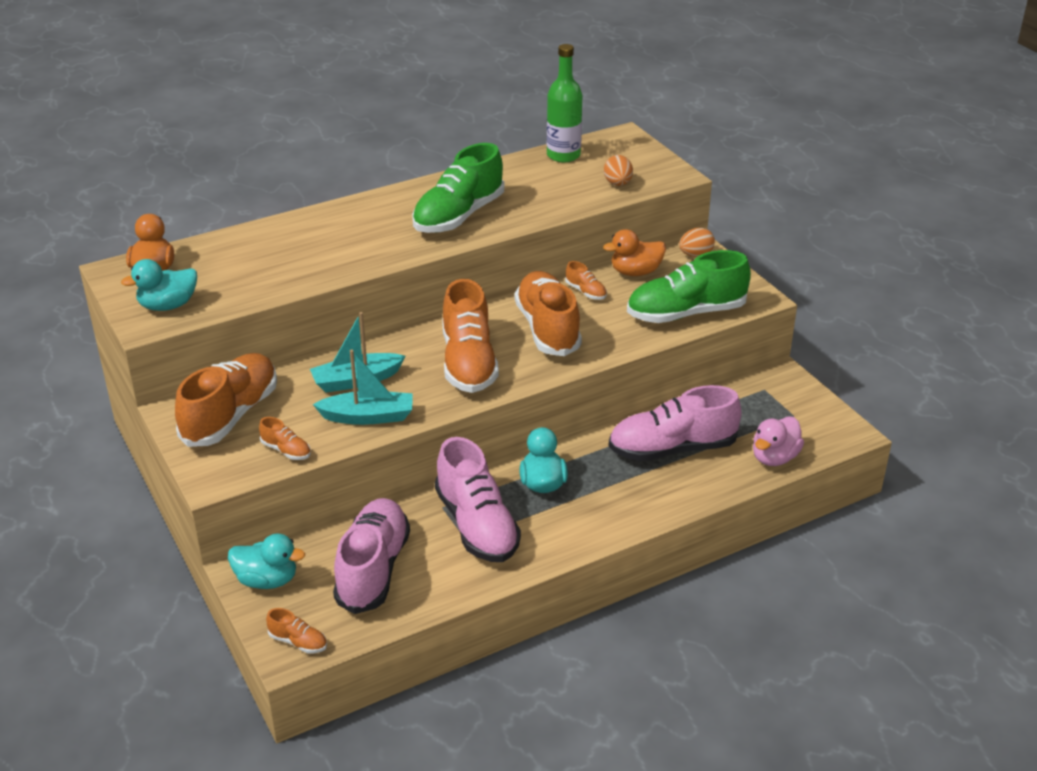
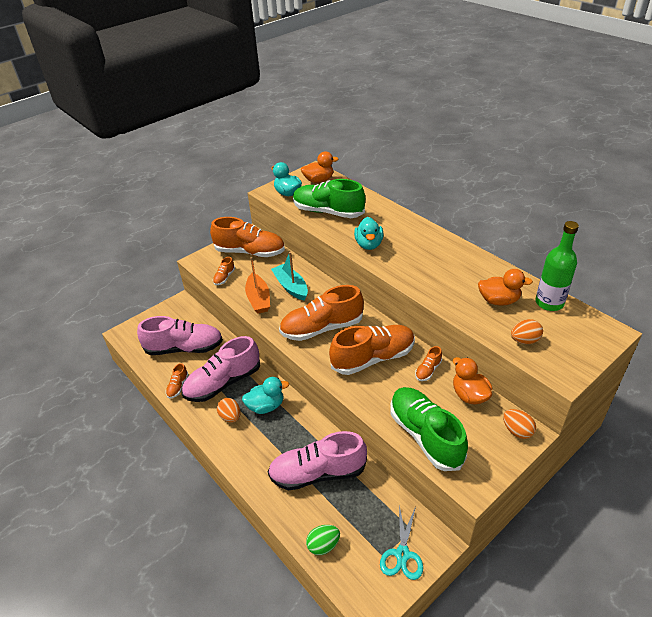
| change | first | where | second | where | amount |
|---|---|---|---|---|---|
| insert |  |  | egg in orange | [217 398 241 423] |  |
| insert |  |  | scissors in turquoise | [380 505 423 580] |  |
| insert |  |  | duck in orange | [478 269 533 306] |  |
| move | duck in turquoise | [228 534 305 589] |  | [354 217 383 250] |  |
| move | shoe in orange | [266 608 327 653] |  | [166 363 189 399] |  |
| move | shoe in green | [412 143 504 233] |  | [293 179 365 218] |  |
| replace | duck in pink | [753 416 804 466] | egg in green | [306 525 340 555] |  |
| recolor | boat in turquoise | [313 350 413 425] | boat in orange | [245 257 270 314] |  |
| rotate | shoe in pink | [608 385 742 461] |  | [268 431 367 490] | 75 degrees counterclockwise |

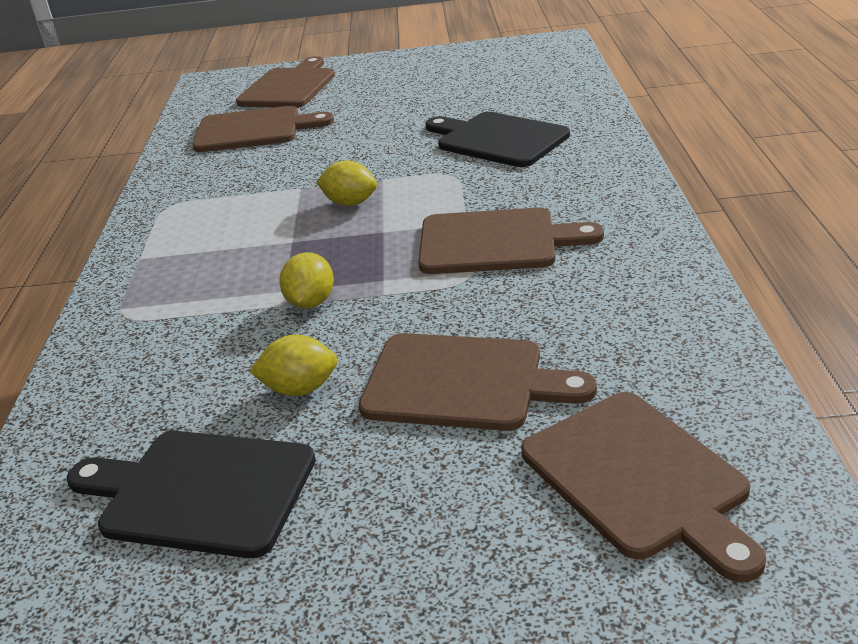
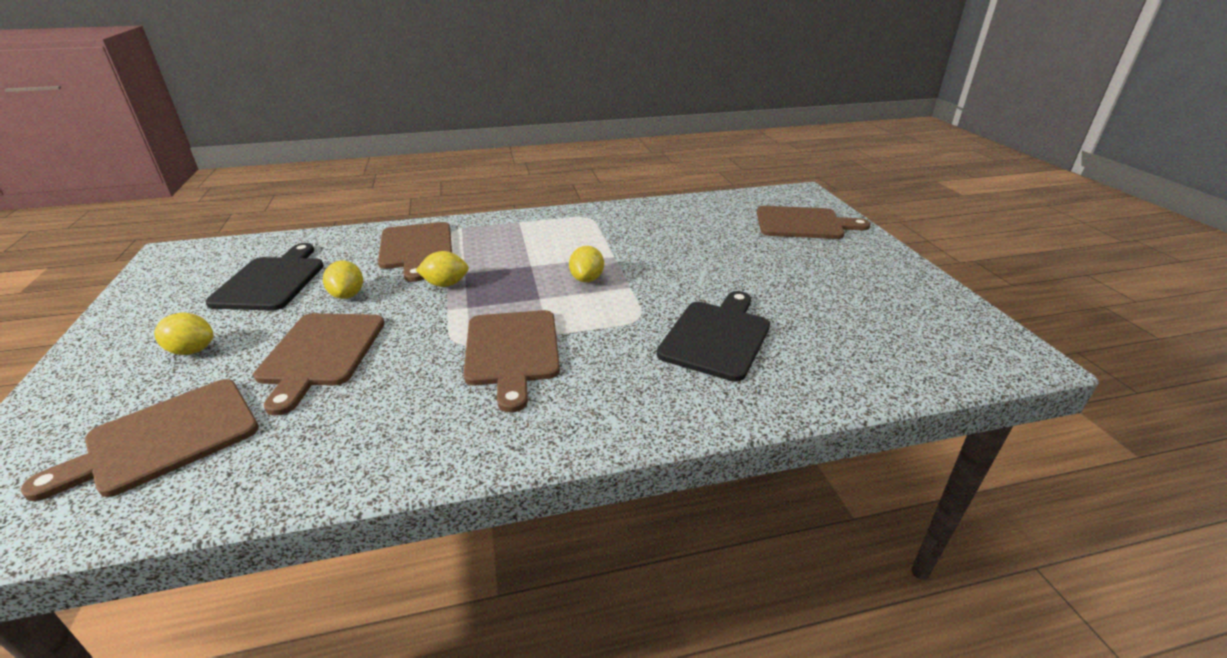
| change | first | where | second | where | amount |
|---|---|---|---|---|---|
| insert |  |  | lemon in yellow | [154 312 214 355] |  |
| move | cutting board in brown | [192 106 334 152] |  | [378 222 452 282] |  |

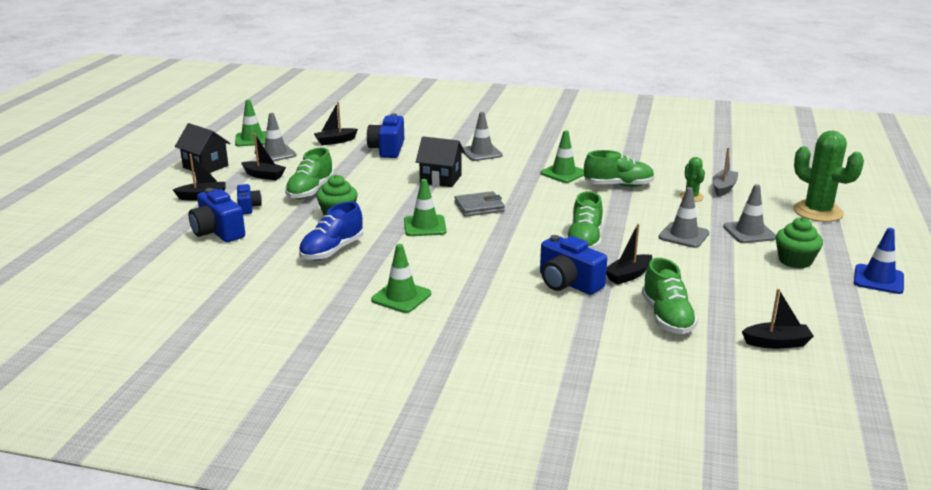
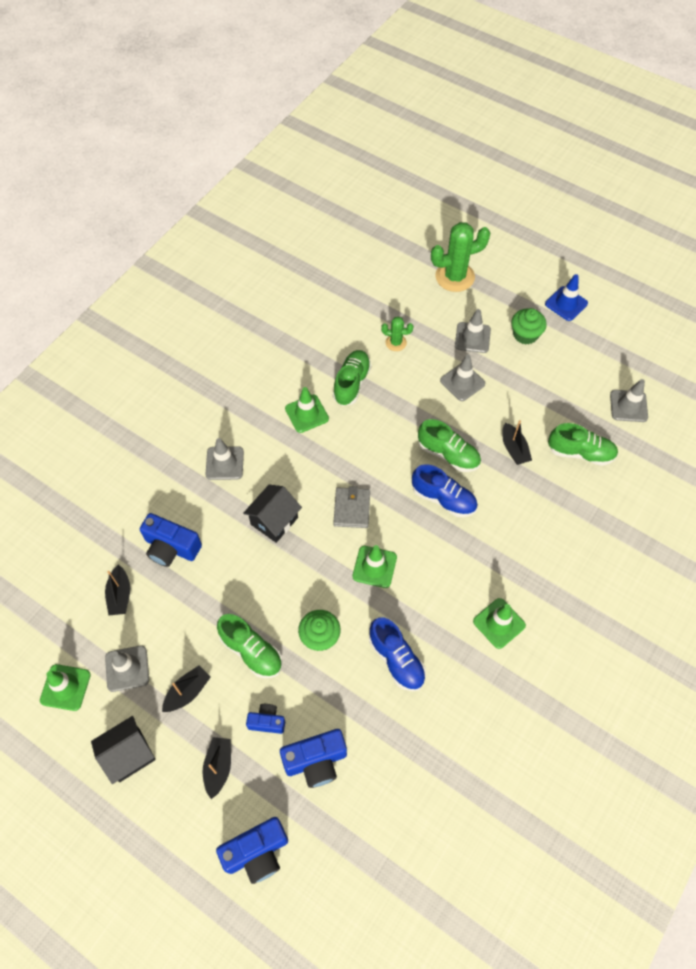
| change | first | where | second | where | amount |
|---|---|---|---|---|---|
| delete | boat in grey | [712 147 738 197] |  |  |  |
| insert |  |  | shoe in blue | [412 464 478 517] |  |
| move | camera in blue | [540 235 607 295] |  | [216 817 288 884] |  |
| replace | boat in black | [742 289 814 349] | traffic cone in grey | [610 379 648 422] |  |

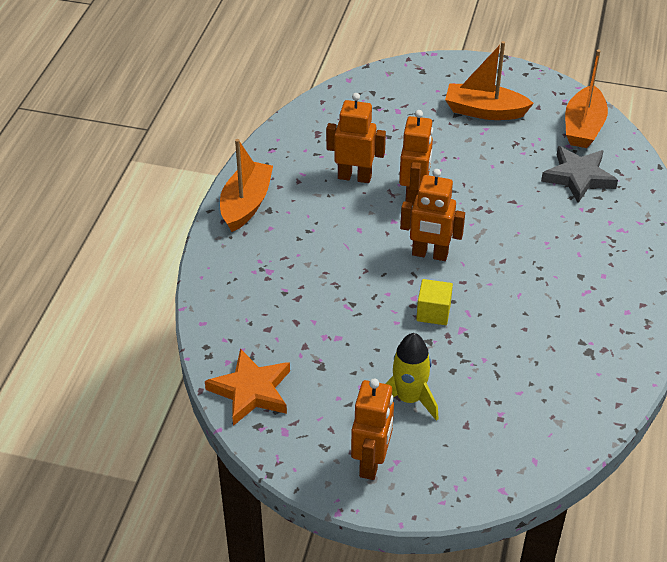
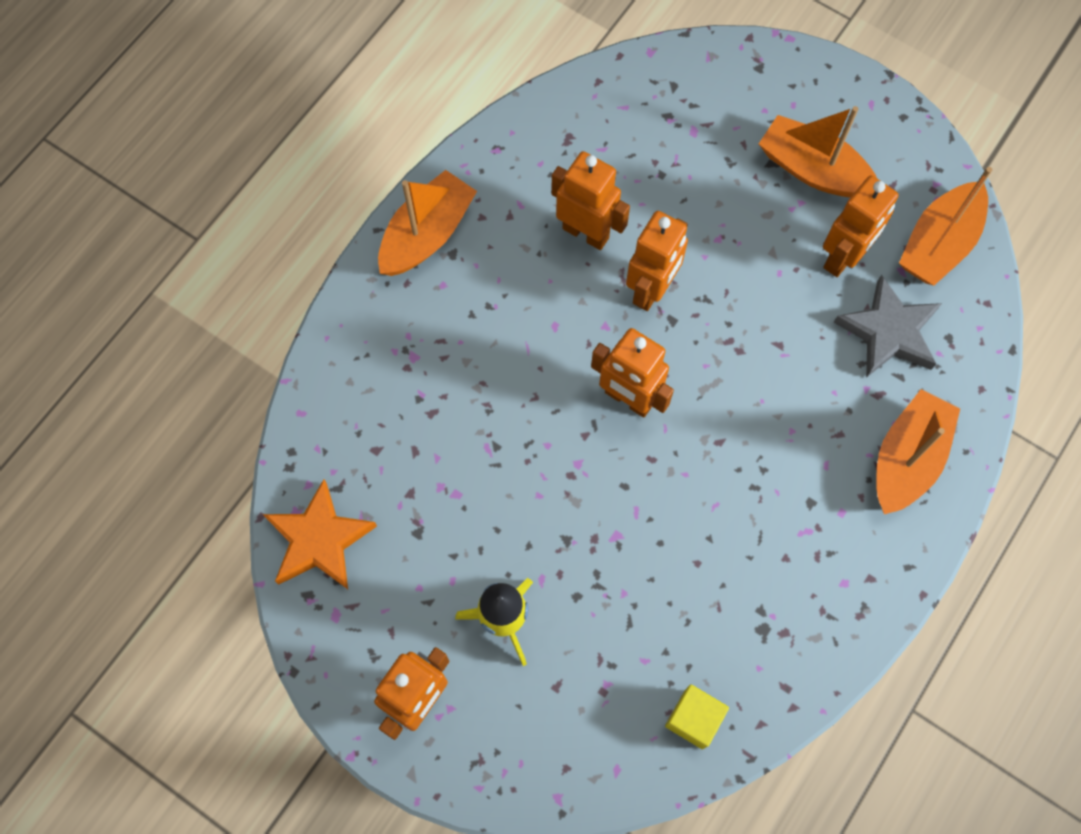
| change | first | where | second | where | amount |
|---|---|---|---|---|---|
| insert |  |  | robot in orange | [823 175 898 277] |  |
| insert |  |  | boat in orange | [876 389 960 514] |  |
| move | cube in yellow | [416 279 453 325] |  | [665 684 729 749] |  |

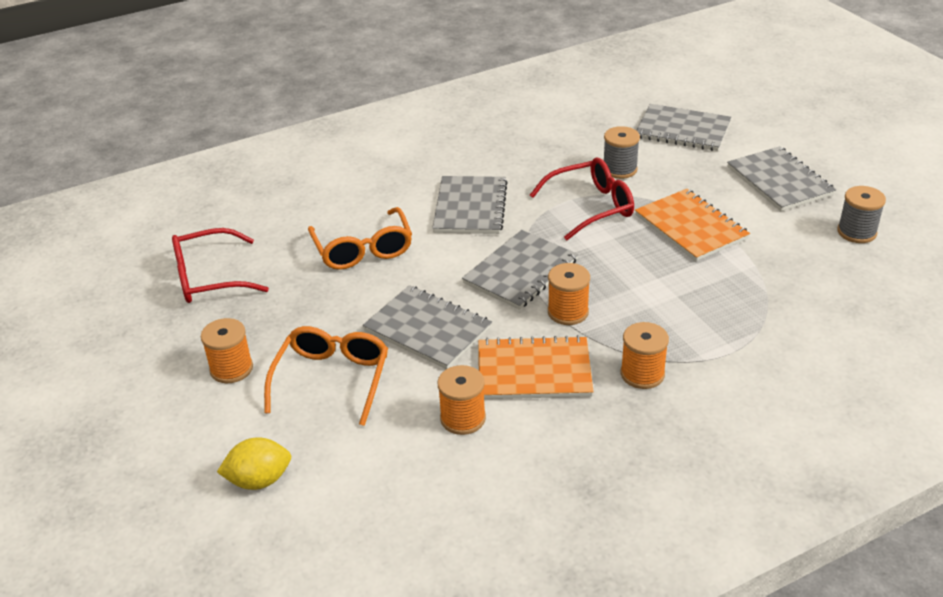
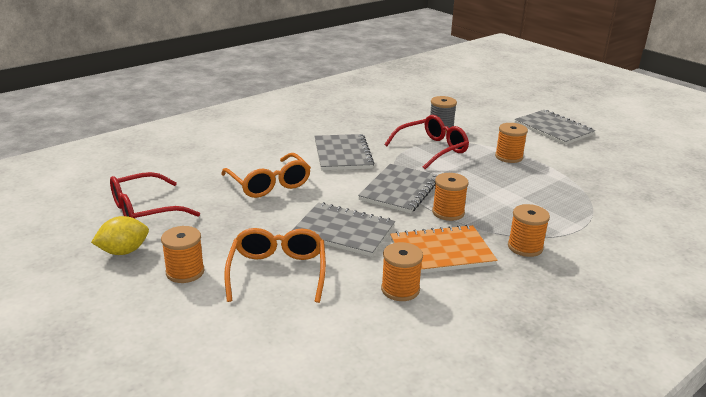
| change | first | where | second | where | amount |
|---|---|---|---|---|---|
| delete | notebook in grey | [636 104 732 151] |  |  |  |
| delete | spool in grey | [837 186 886 243] |  |  |  |
| move | lemon in yellow | [217 437 291 490] |  | [91 216 149 255] |  |
| replace | notebook in orange | [635 189 750 261] | spool in orange | [495 123 528 163] |  |

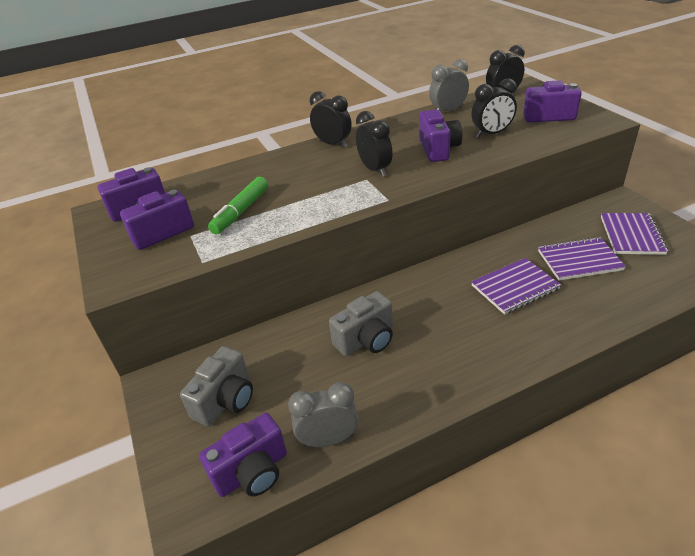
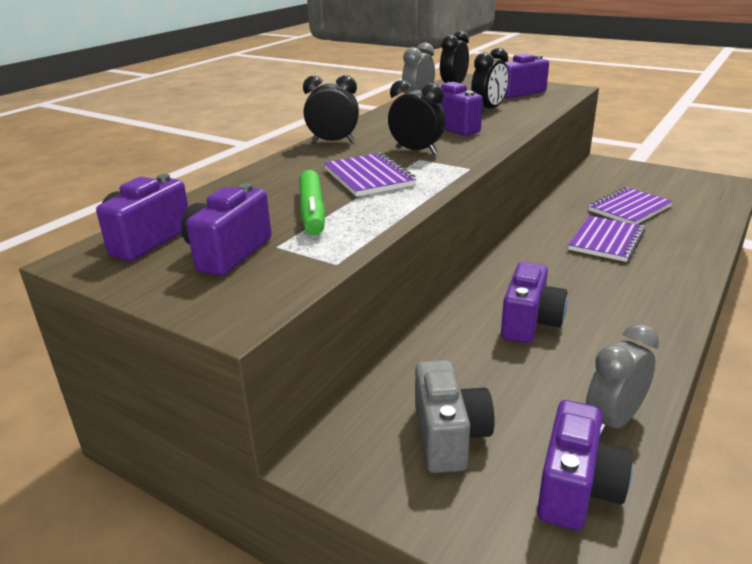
| change | first | where | second | where | amount |
|---|---|---|---|---|---|
| move | notebook in purple | [601 213 668 255] |  | [324 153 417 197] |  |
| recolor | camera in grey | [329 291 393 356] | camera in purple | [501 262 568 343] |  |

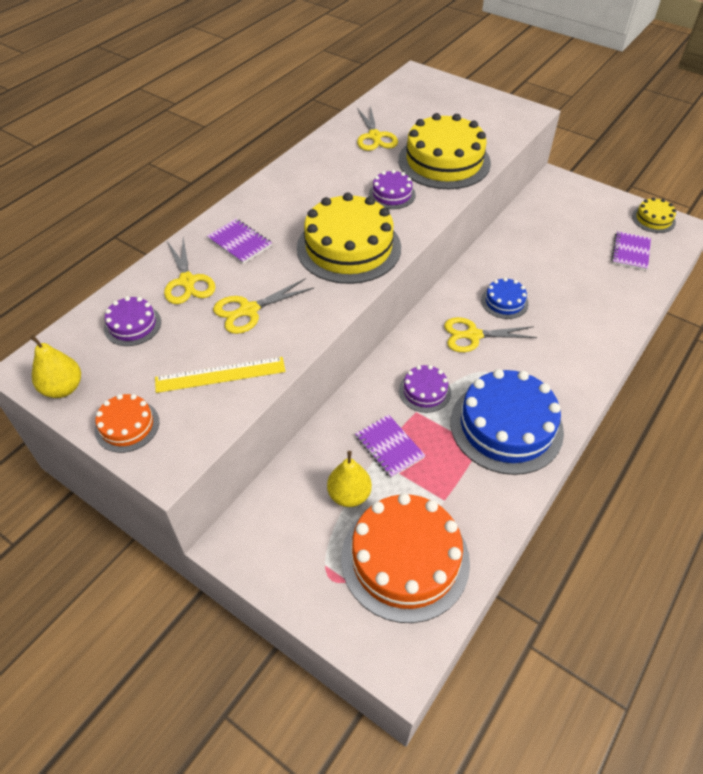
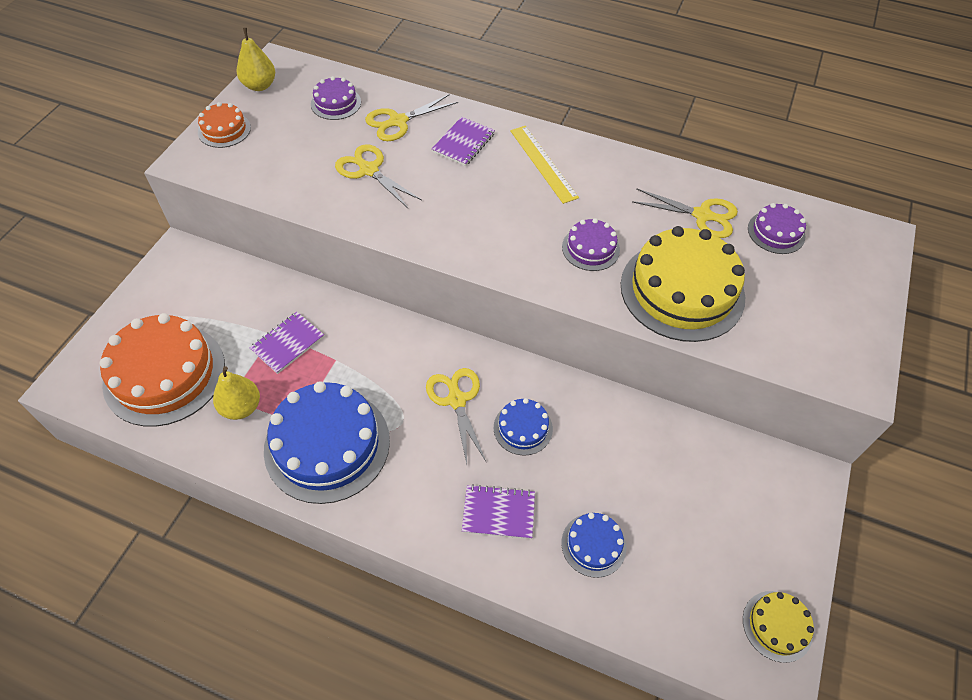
| change | first | where | second | where | amount |
|---|---|---|---|---|---|
| delete | cake in yellow | [297 193 401 284] |  |  |  |
| insert |  |  | cake in blue | [561 513 627 578] |  |
| move | ruler in yellow | [155 357 286 393] |  | [510 126 579 204] |  |
| move | pear in yellow | [327 451 372 507] |  | [213 366 260 420] |  |
| move | cake in purple | [399 365 451 413] |  | [748 203 806 254] |  |
| move | notebook in purple | [611 231 651 271] |  | [462 484 535 539] |  |
| rotate | scissors in yellow | [357 106 398 151] |  | [632 188 738 238] | 135 degrees counterclockwise |

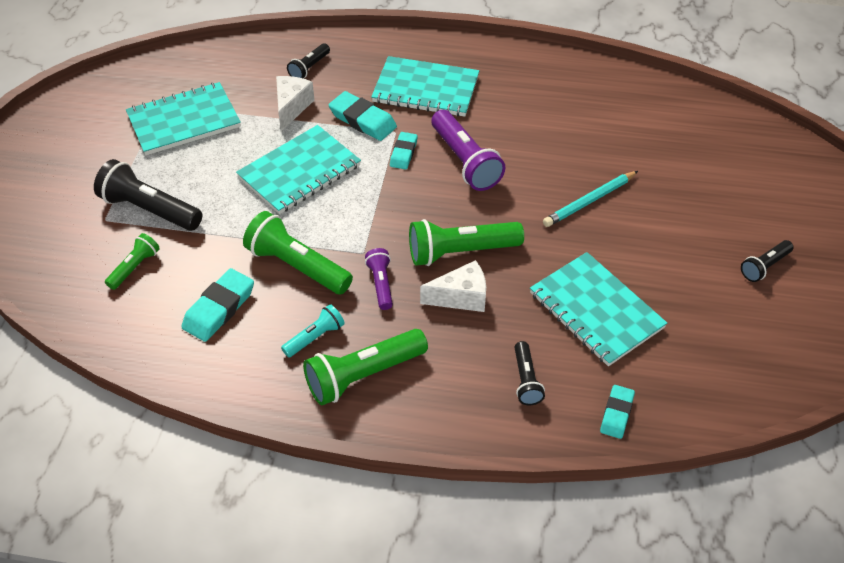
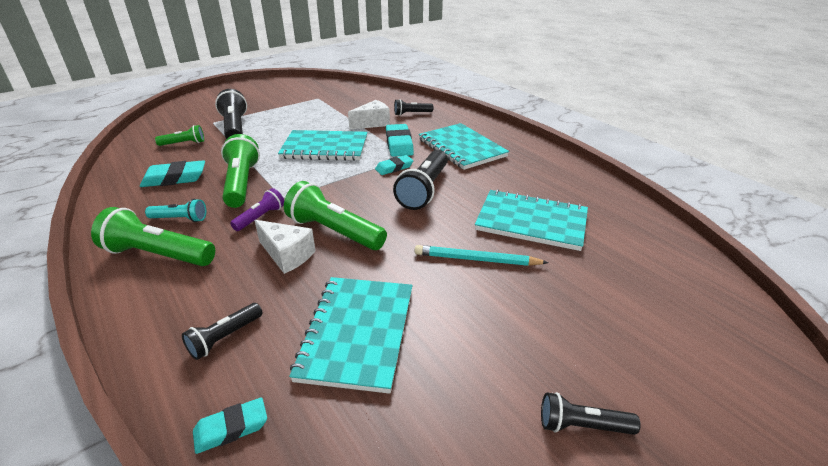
| change | first | where | second | where | amount |
|---|---|---|---|---|---|
| move | notebook in turquoise | [126 82 241 155] |  | [475 189 588 251] |  |
| recolor | flashlight in purple | [431 110 505 191] | flashlight in black | [393 150 448 210] |  |

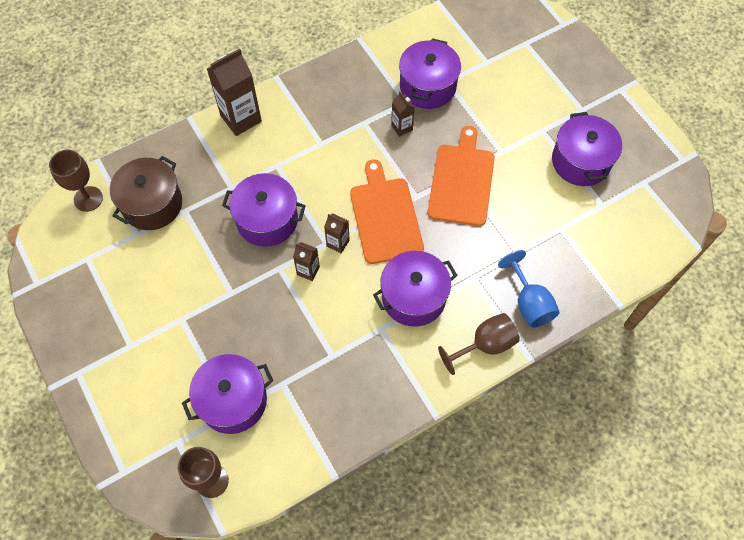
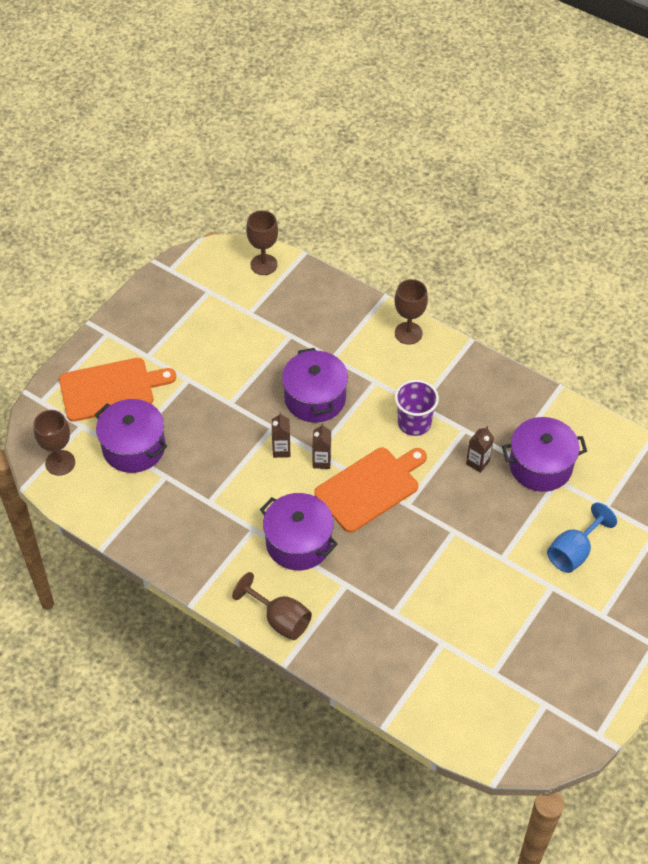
| change | first | where | second | where | amount |
|---|---|---|---|---|---|
| delete | pot in brown | [110 156 182 230] |  |  |  |
| delete | pot in purple | [552 112 622 186] |  |  |  |
| insert |  |  | cup in purple | [395 380 439 436] |  |
| move | cutting board in orange | [428 126 495 226] |  | [59 358 176 422] |  |
| move | goblet in blue | [498 250 560 328] |  | [547 502 617 573] |  |
| replace | carton in brown | [207 48 262 136] | goblet in brown | [395 279 428 345] |  |

